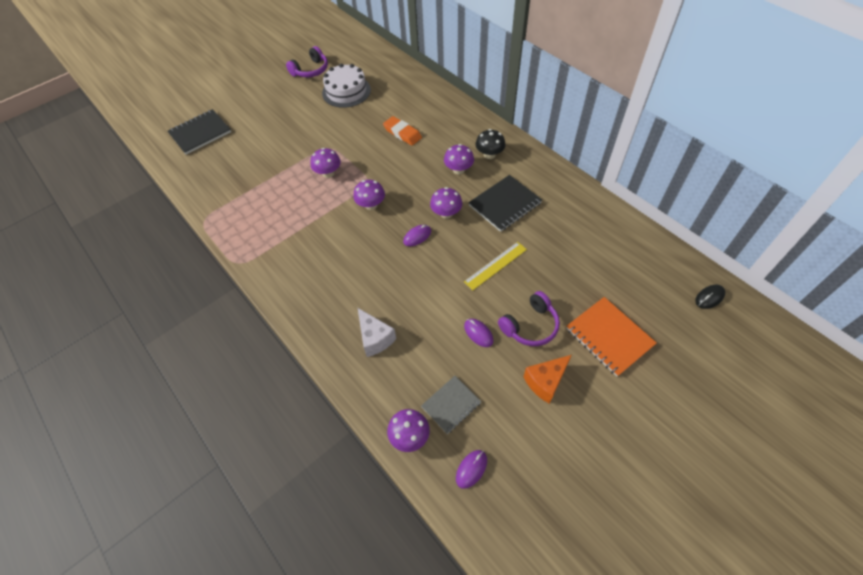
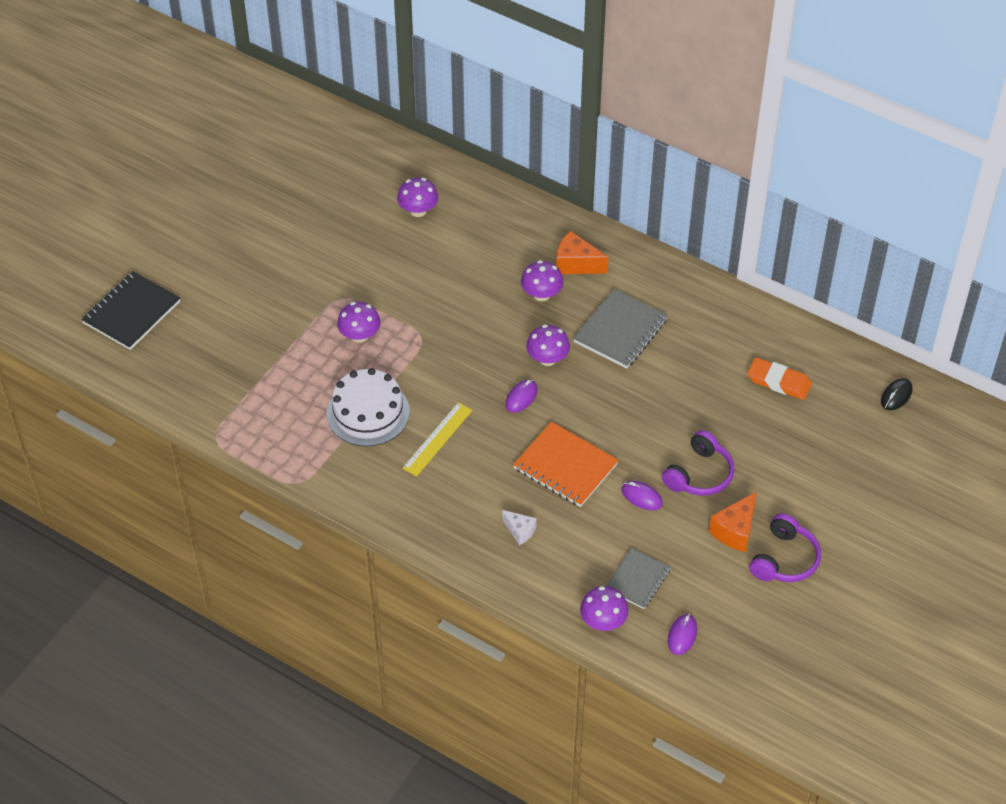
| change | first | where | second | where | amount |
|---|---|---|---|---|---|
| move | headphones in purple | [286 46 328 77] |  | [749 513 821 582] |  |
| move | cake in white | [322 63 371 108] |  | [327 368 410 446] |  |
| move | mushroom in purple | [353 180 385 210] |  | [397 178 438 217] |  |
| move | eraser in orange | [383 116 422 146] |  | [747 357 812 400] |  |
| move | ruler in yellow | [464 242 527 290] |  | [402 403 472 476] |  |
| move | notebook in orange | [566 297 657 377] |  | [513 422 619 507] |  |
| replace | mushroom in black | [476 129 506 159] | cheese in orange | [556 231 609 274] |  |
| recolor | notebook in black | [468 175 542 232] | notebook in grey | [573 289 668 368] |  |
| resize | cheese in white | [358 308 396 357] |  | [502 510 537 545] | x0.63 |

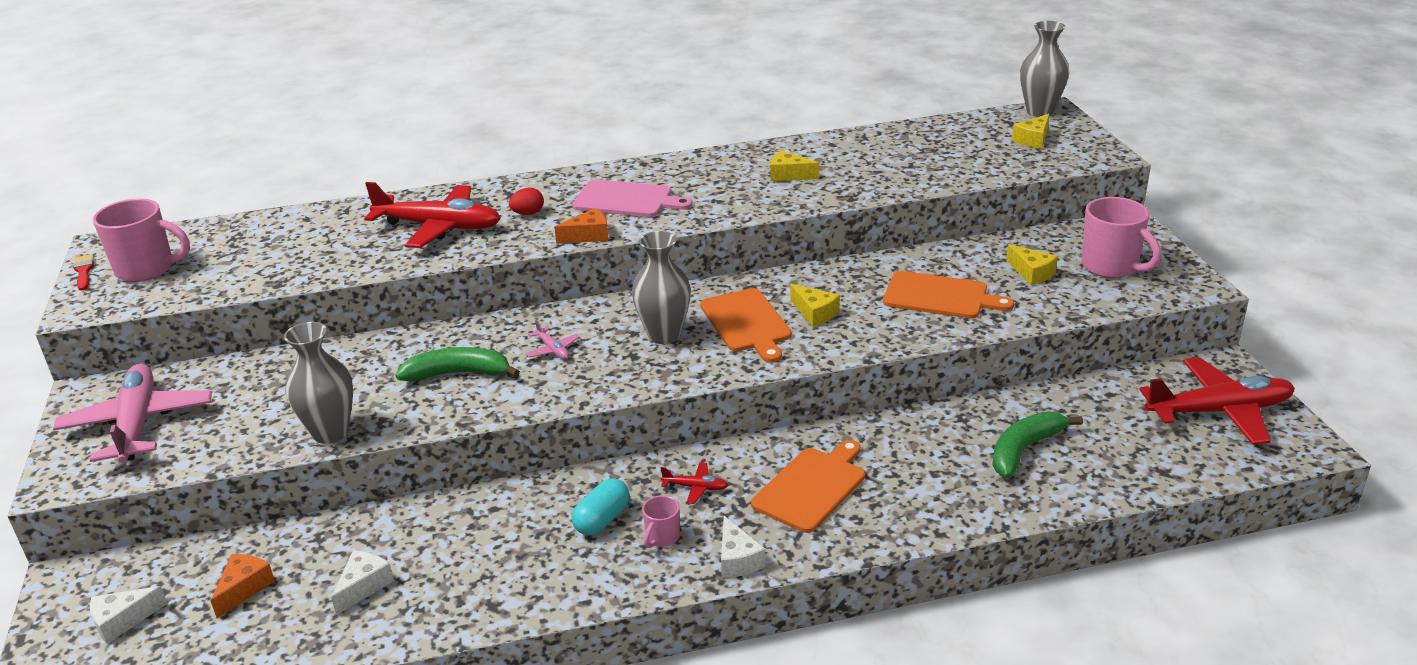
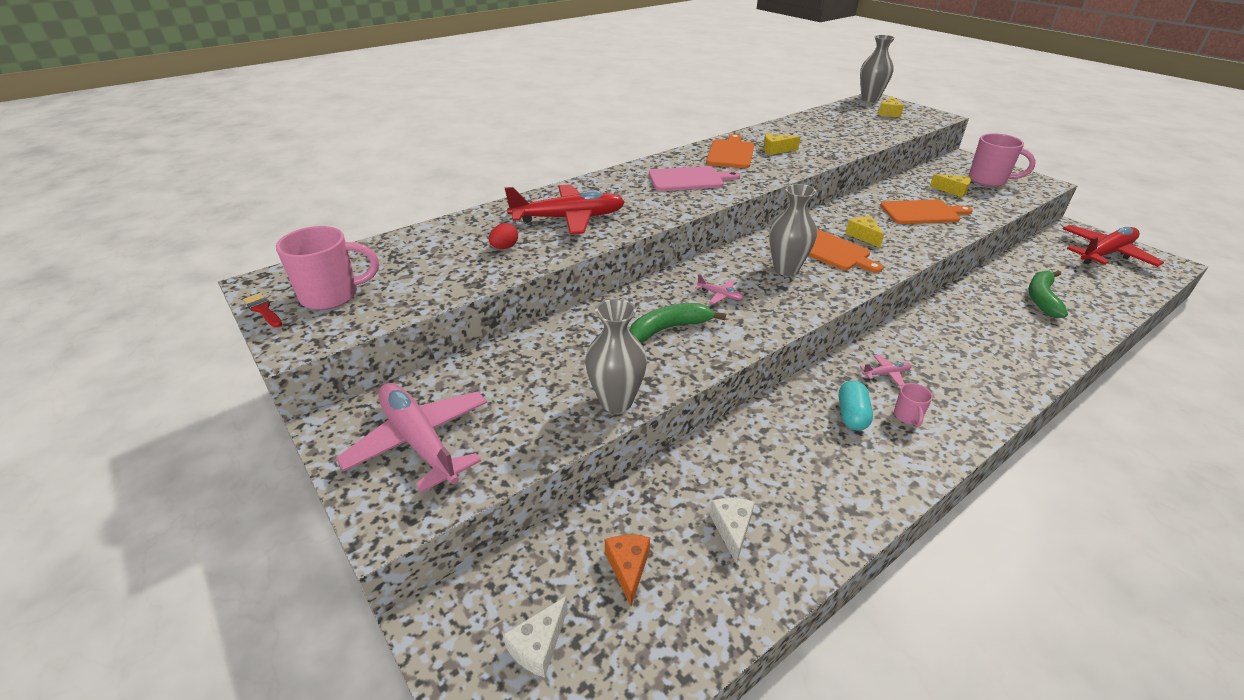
| change | first | where | second | where | amount |
|---|---|---|---|---|---|
| delete | cheese in orange | [554 208 609 244] |  |  |  |
| delete | cheese in white | [721 516 766 578] |  |  |  |
| move | egg in red | [509 188 544 215] |  | [489 223 518 249] |  |
| move | cutting board in orange | [751 440 865 533] |  | [706 134 754 168] |  |
| recolor | plane in red | [661 462 728 504] | plane in pink | [860 354 912 387] |  |
| rotate | cheese in yellow | [790 284 840 327] |  | [846 216 884 248] | 135 degrees counterclockwise |

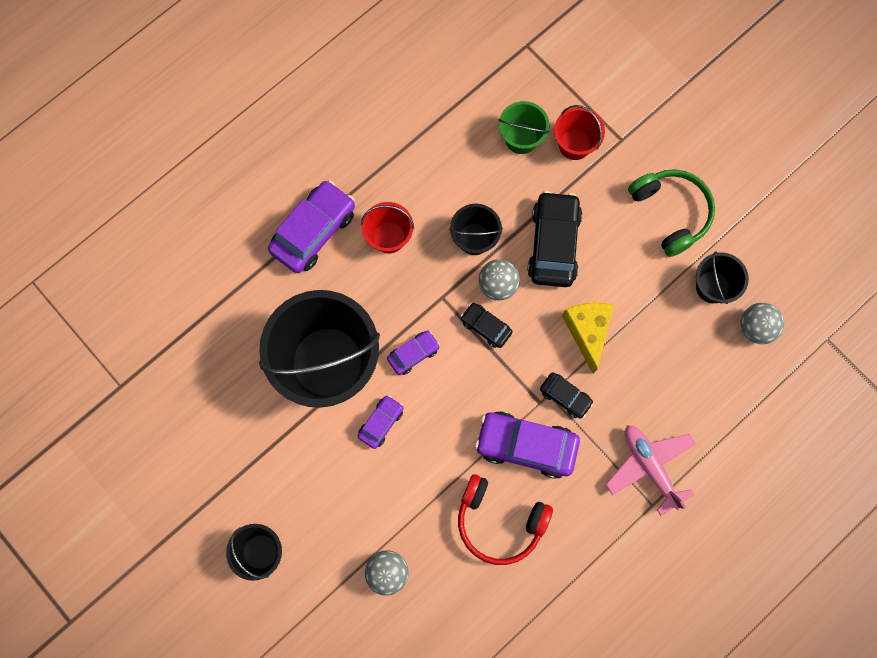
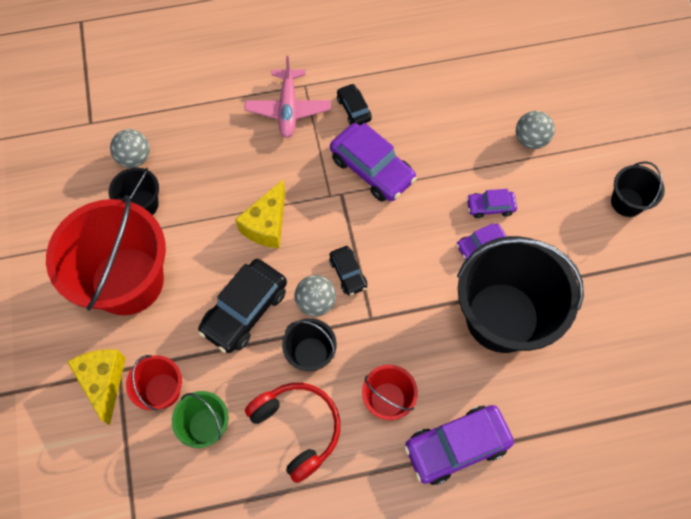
| change | first | where | second | where | amount |
|---|---|---|---|---|---|
| insert |  |  | cheese in yellow | [67 349 126 425] |  |
| move | car in purple | [387 331 440 375] |  | [466 189 517 218] |  |
| move | headphones in red | [458 474 553 565] |  | [245 383 340 483] |  |
| move | car in black | [540 373 594 419] |  | [337 83 372 125] |  |
| replace | headphones in green | [628 169 715 257] | bucket in red | [46 195 166 315] |  |

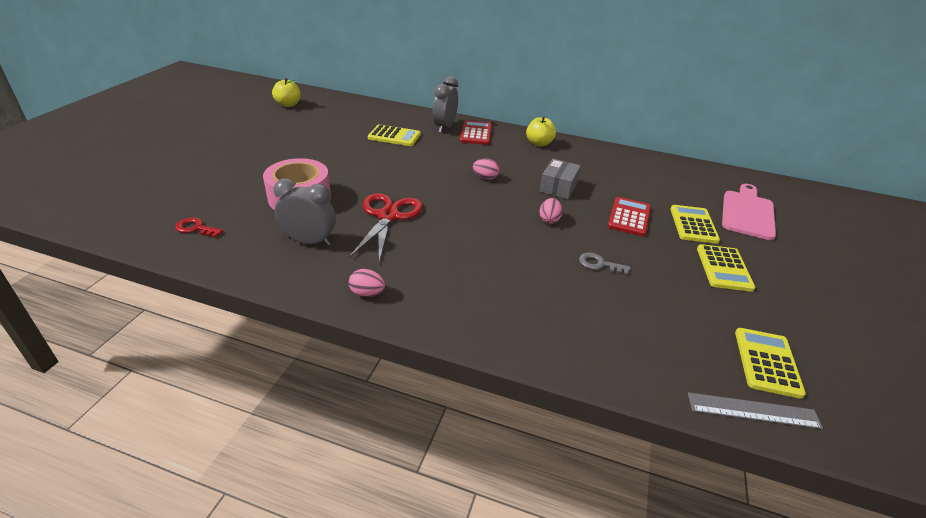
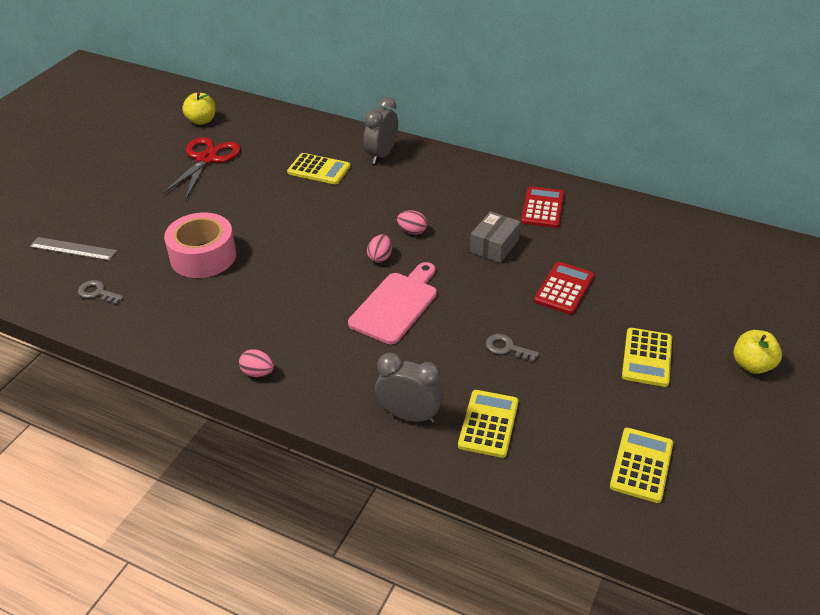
| change | first | where | second | where | amount |
|---|---|---|---|---|---|
| move | clock in grey | [274 178 336 246] |  | [375 353 444 423] |  |
| move | scissors in red | [349 193 423 262] |  | [162 137 241 199] |  |
| move | calculator in red | [460 120 492 145] |  | [521 186 564 228] |  |
| move | apple in yellow | [526 116 556 147] |  | [734 330 782 374] |  |
| move | egg in pink | [539 198 563 224] |  | [367 235 392 263] |  |
| move | calculator in yellow | [670 205 720 244] |  | [458 390 519 458] |  |
| move | ruler in grey | [688 392 823 429] |  | [29 237 117 261] |  |
| move | cutting board in pink | [722 184 776 240] |  | [348 262 437 344] |  |
| recolor | key in red | [175 217 223 238] | key in grey | [78 280 124 304] |  |

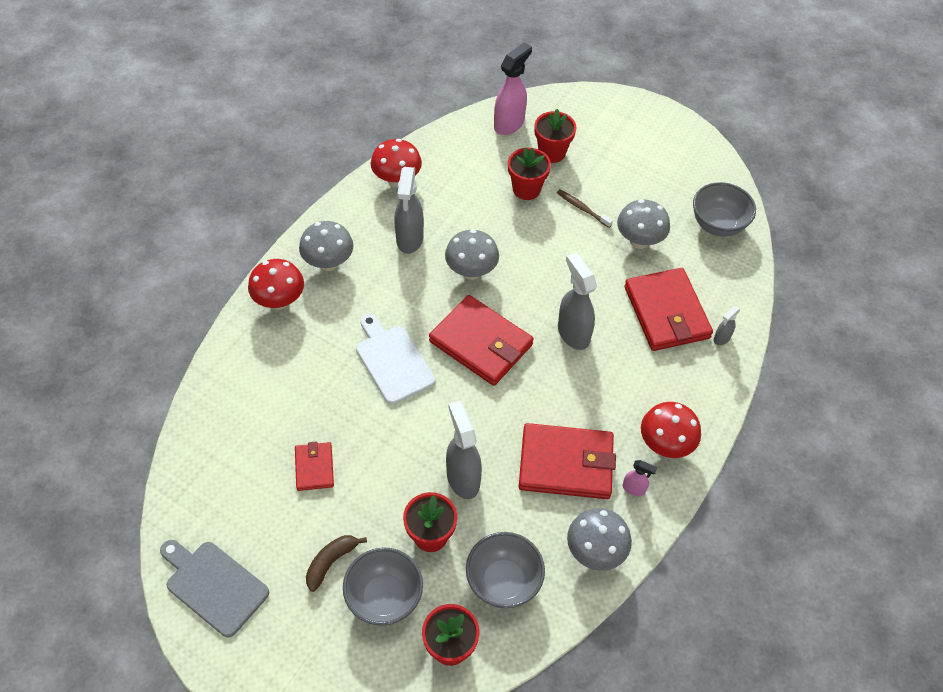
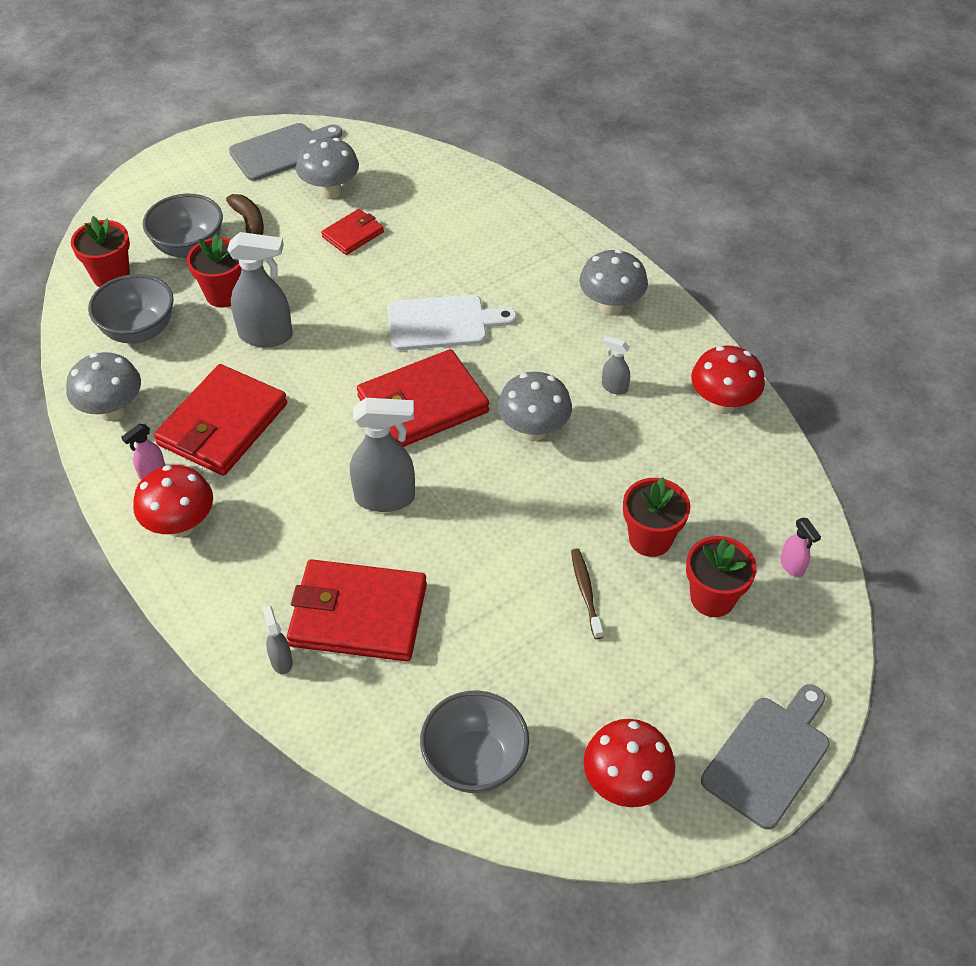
| change | first | where | second | where | amount |
|---|---|---|---|---|---|
| insert |  |  | cutting board in grey | [701 684 830 829] |  |
| move | mushroom in red | [248 259 304 310] |  | [584 719 675 807] |  |
| move | mushroom in grey | [617 199 670 249] |  | [296 138 359 199] |  |
| rotate | wallet in red | [295 441 334 491] |  | [321 209 384 255] | 60 degrees counterclockwise |
| rotate | toothbrush in brown | [557 189 613 228] |  | [571 548 603 639] | 75 degrees counterclockwise |
| resize | spray bottle in grey | [394 167 424 254] |  | [602 336 630 395] | x0.49 |
| resize | spray bottle in pink | [494 42 532 135] |  | [780 518 821 577] | x0.49 |

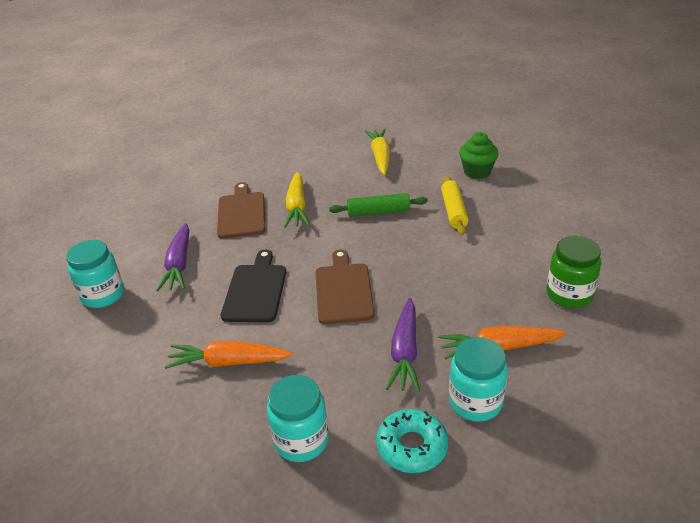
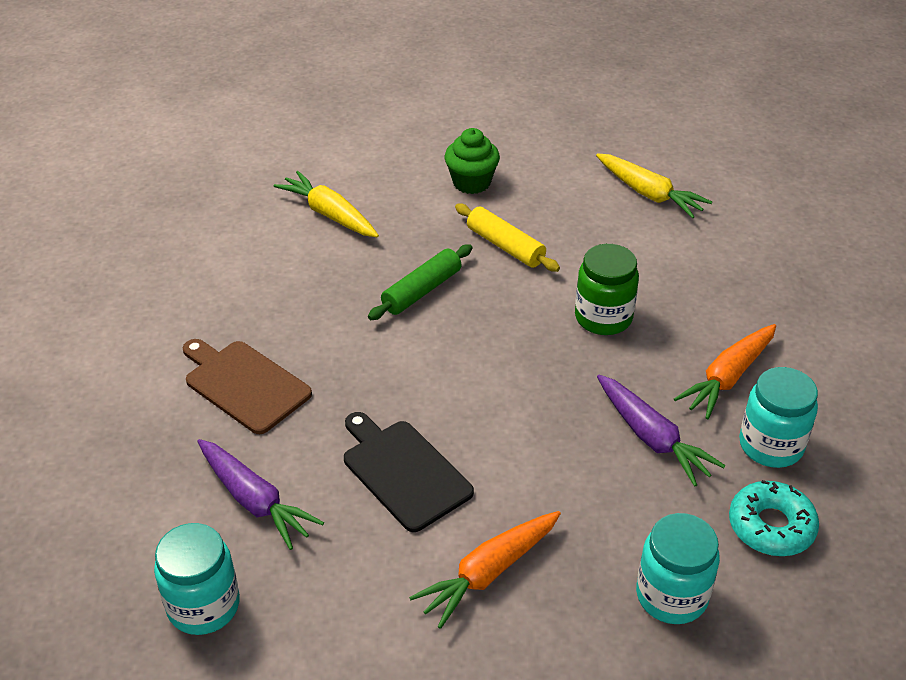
| change | first | where | second | where | amount |
|---|---|---|---|---|---|
| delete | cutting board in brown | [316 250 375 324] |  |  |  |
| move | carrot in yellow | [284 172 310 228] |  | [596 153 712 218] |  |
| move | jar in green | [546 236 601 308] |  | [575 244 639 335] |  |

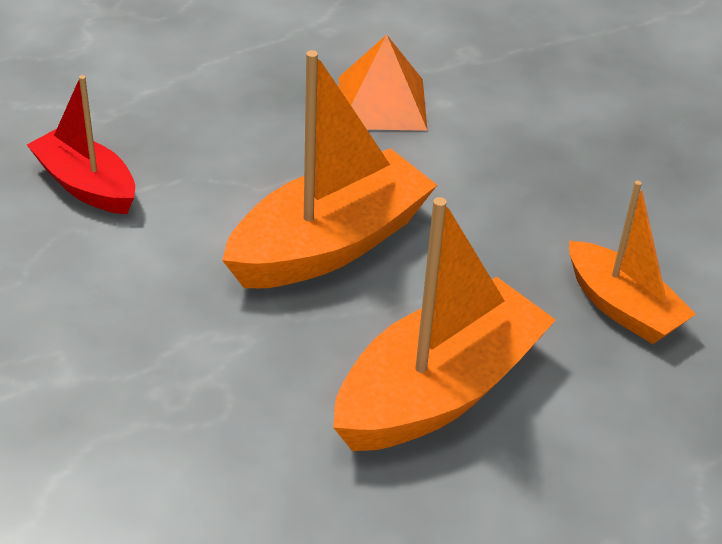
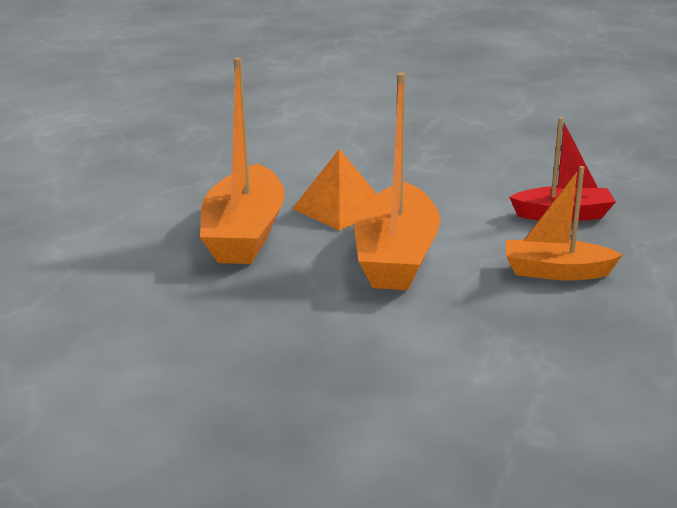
| change | first | where | second | where | amount |
|---|---|---|---|---|---|
| move | pyramid in orange | [339 35 428 131] |  | [292 149 377 231] |  |
| move | boat in orange | [569 181 696 344] |  | [506 166 623 280] |  |

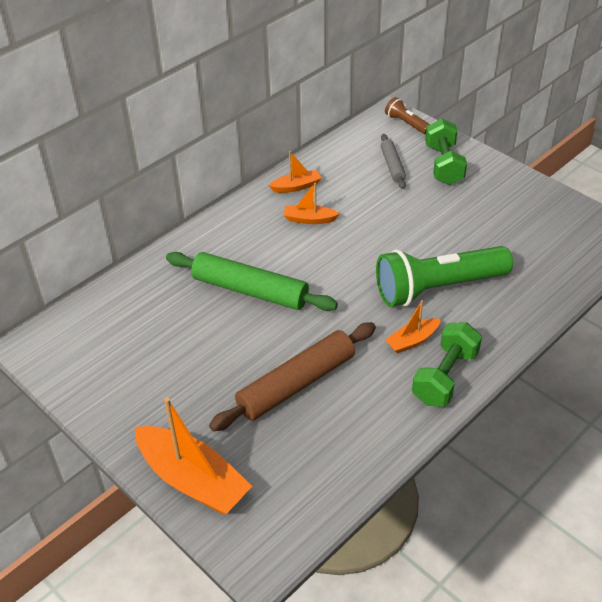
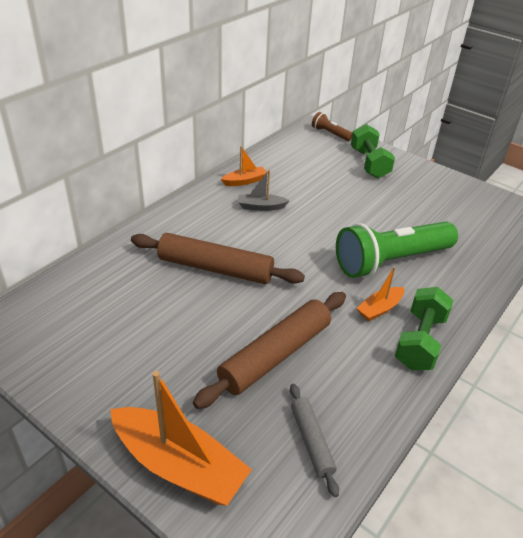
| change | first | where | second | where | amount |
|---|---|---|---|---|---|
| move | rolling pin in grey | [381 134 406 189] |  | [290 384 339 497] |  |
| recolor | rolling pin in green | [166 252 338 311] | rolling pin in brown | [131 233 305 284] |  |
| recolor | boat in orange | [283 182 340 224] | boat in grey | [238 170 290 211] |  |

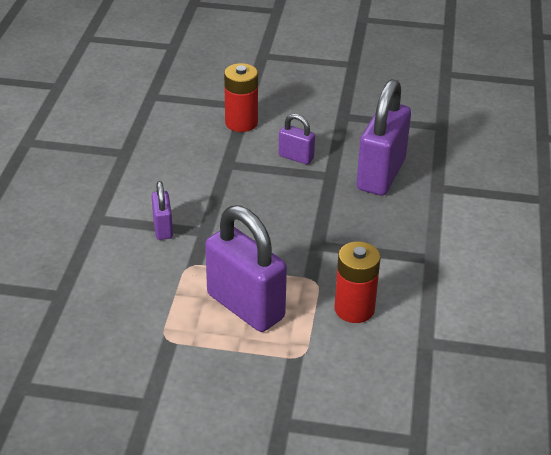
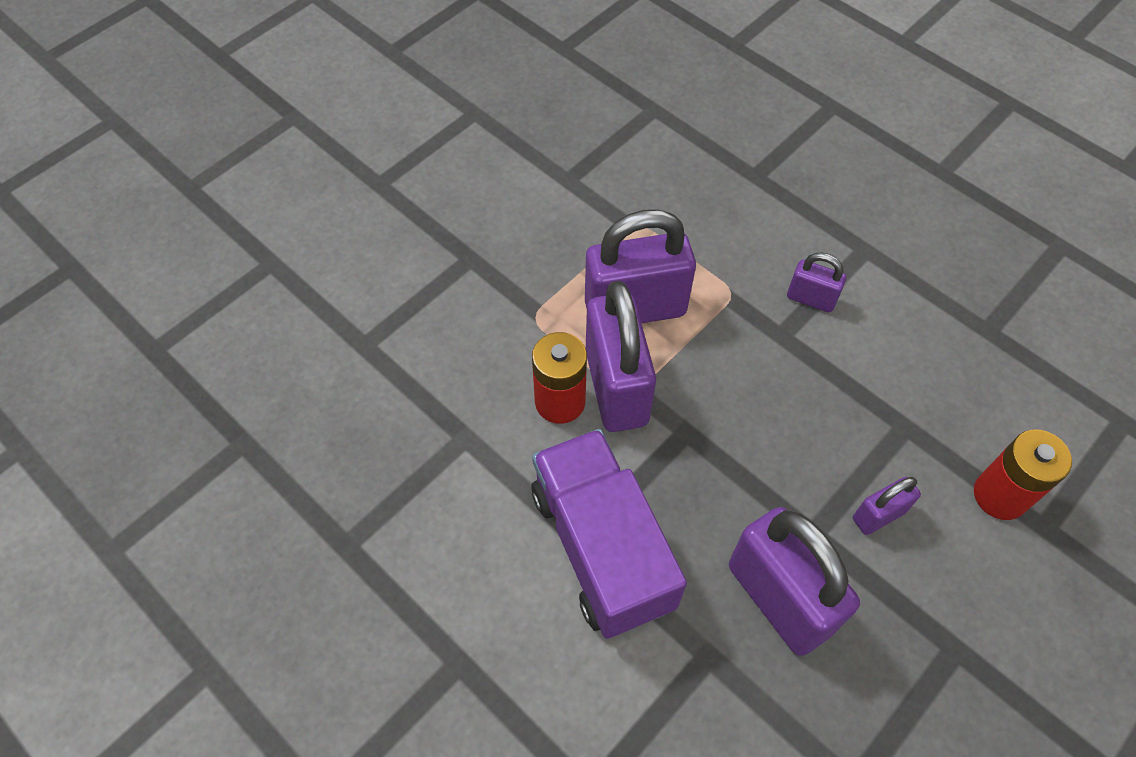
| change | first | where | second | where | amount |
|---|---|---|---|---|---|
| insert |  |  | truck in purple | [532 429 687 639] |  |
| insert |  |  | padlock in purple | [586 281 656 432] |  |

